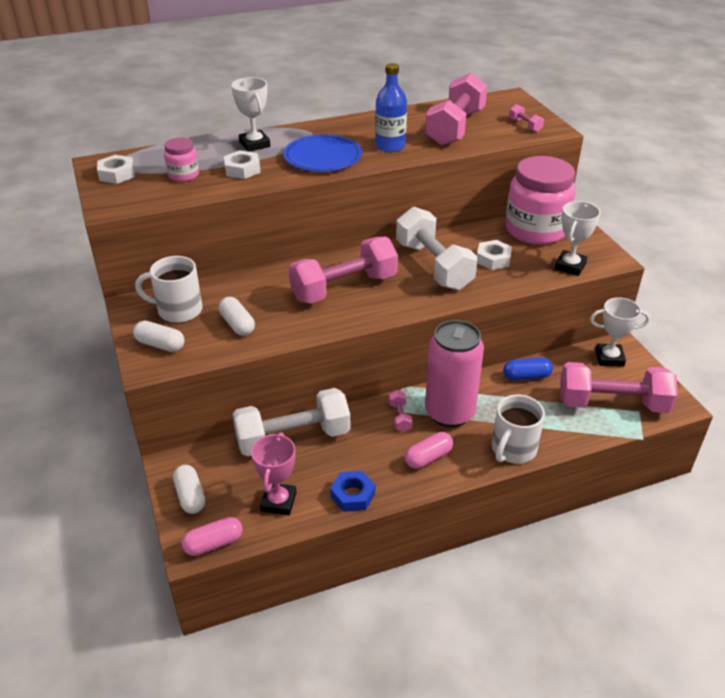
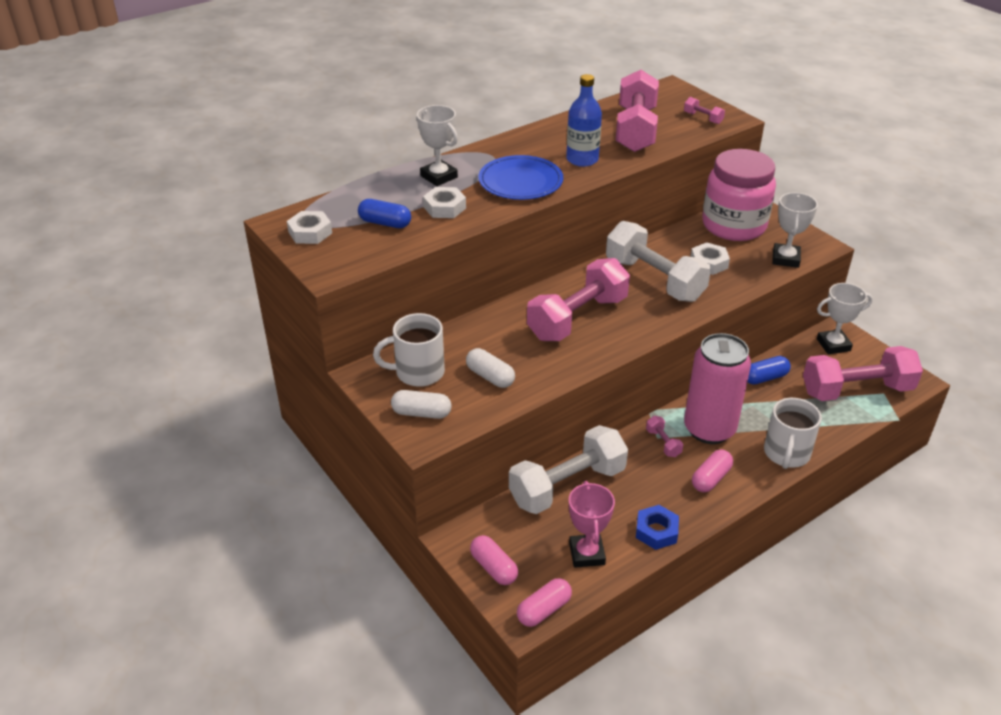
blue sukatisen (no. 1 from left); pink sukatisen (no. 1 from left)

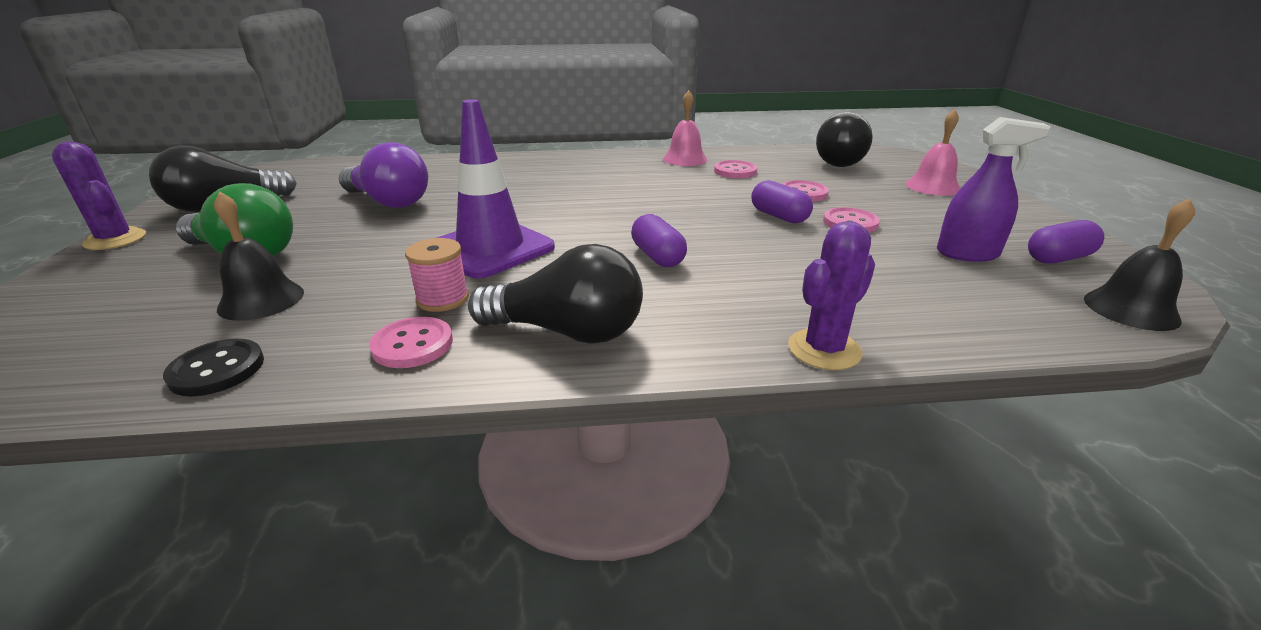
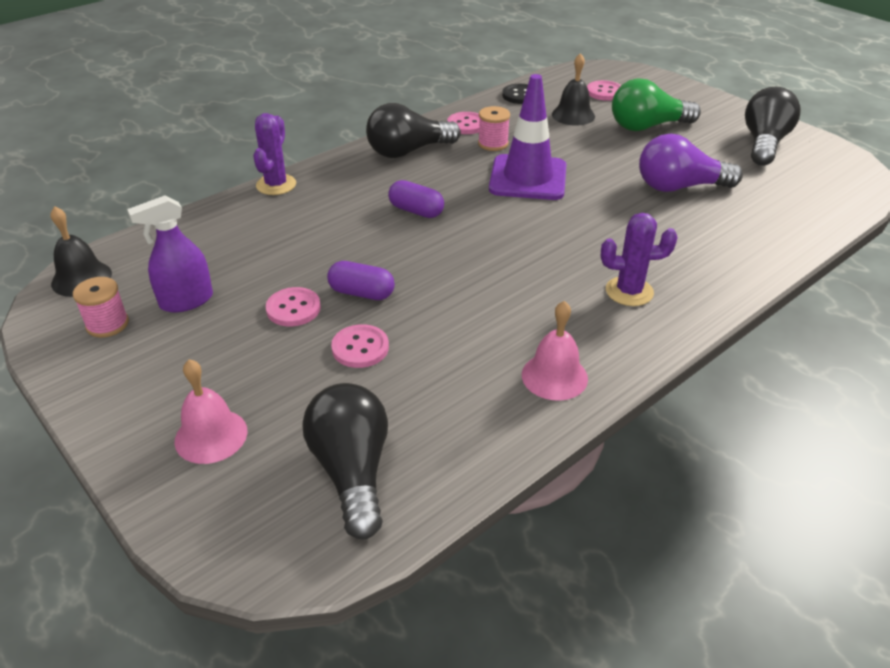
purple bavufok (no. 2 from left); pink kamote (no. 4 from left); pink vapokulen (no. 1 from left)

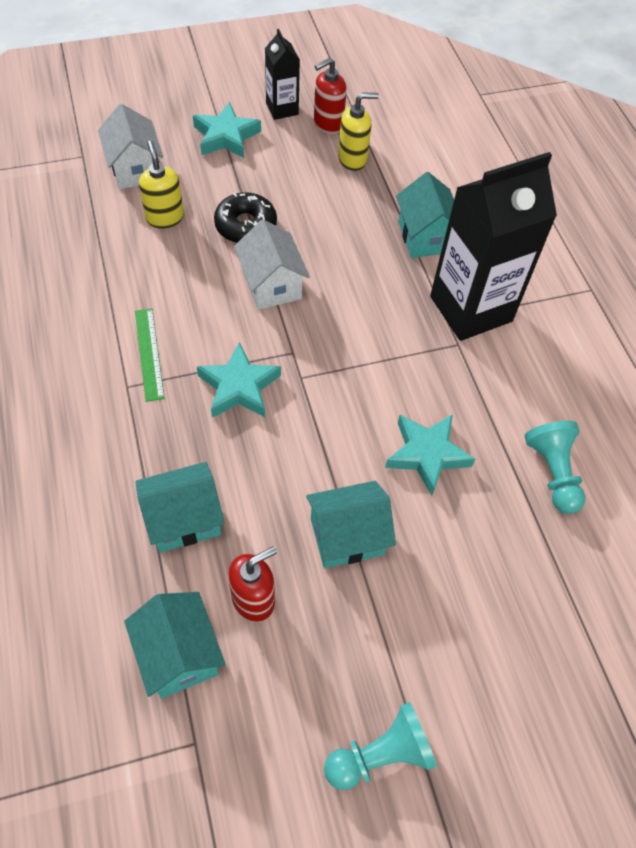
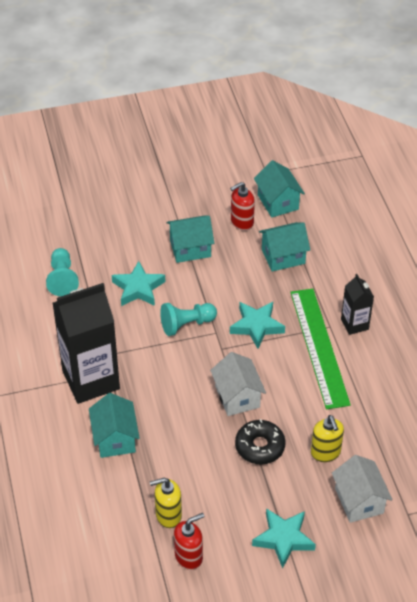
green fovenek; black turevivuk (no. 2 from left); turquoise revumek (no. 2 from left)

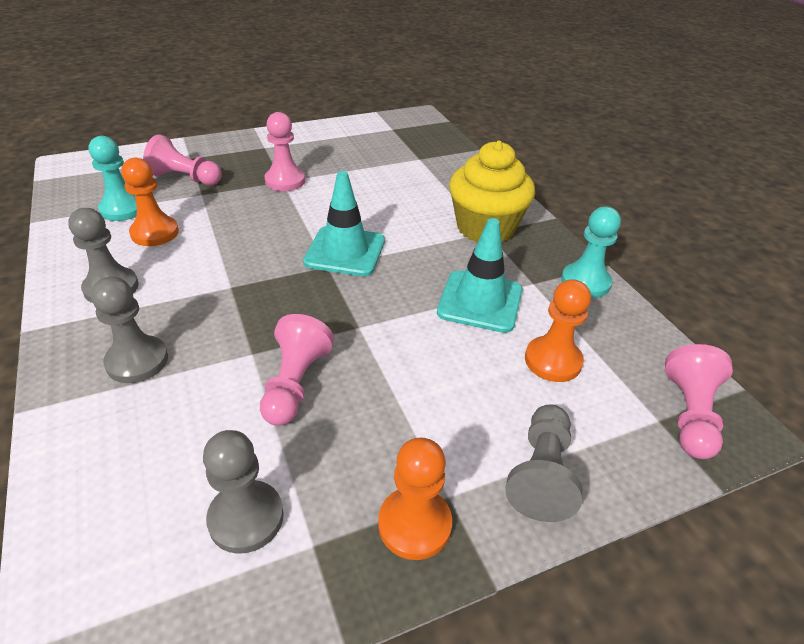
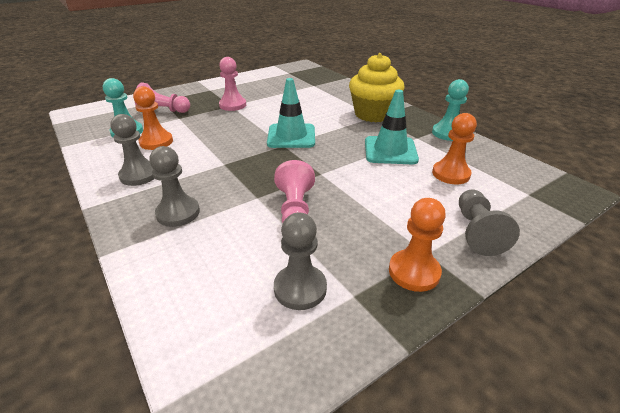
pink revumek (no. 4 from left in the first image)

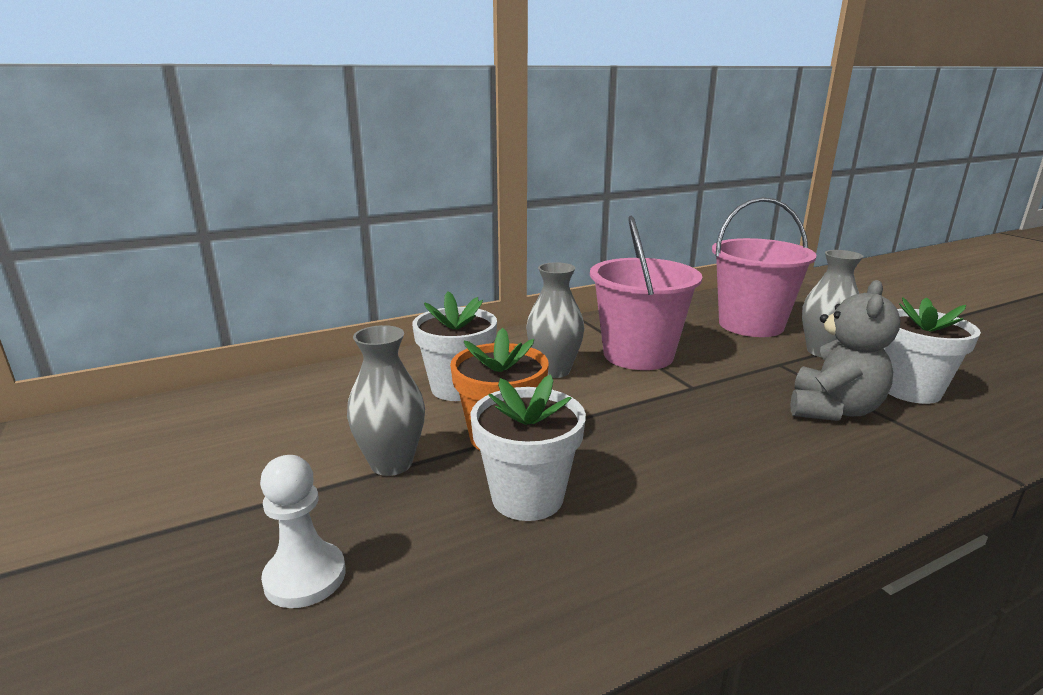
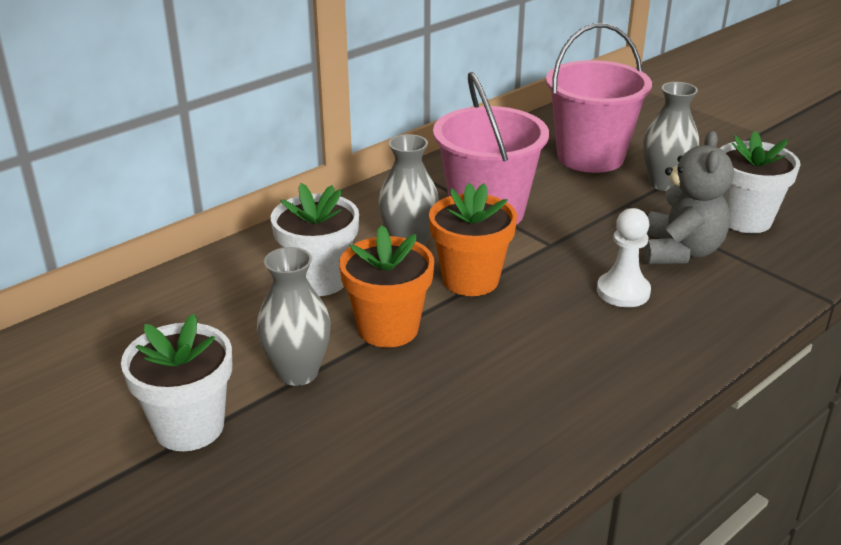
white revumek; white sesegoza (no. 1 from left); orange sesegoza (no. 2 from left)

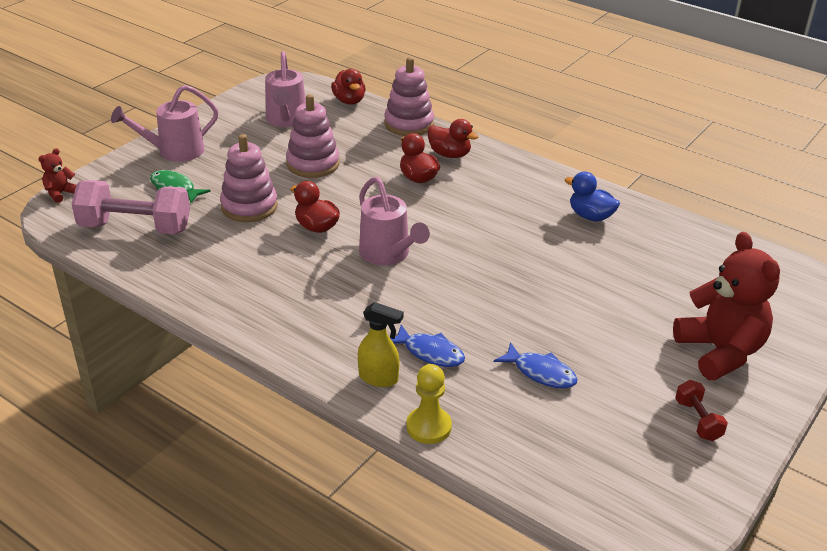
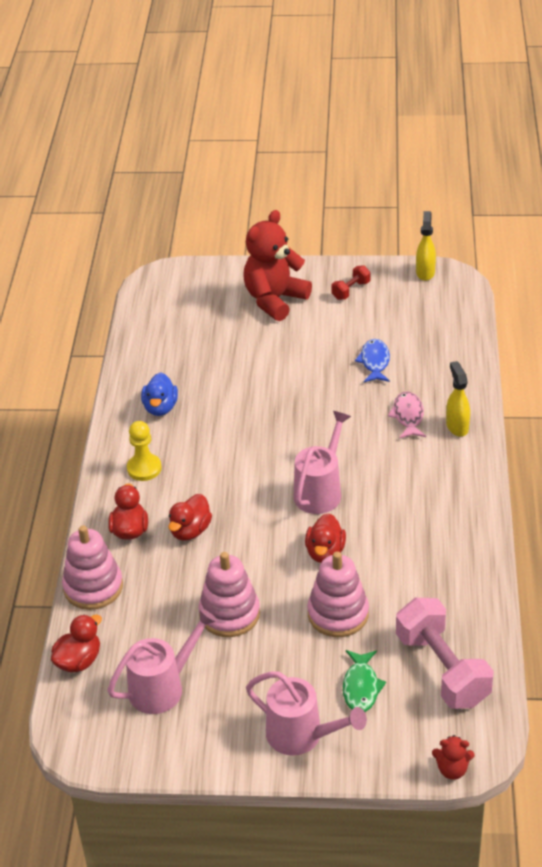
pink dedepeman; yellow revumek; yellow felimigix (no. 1 from left)

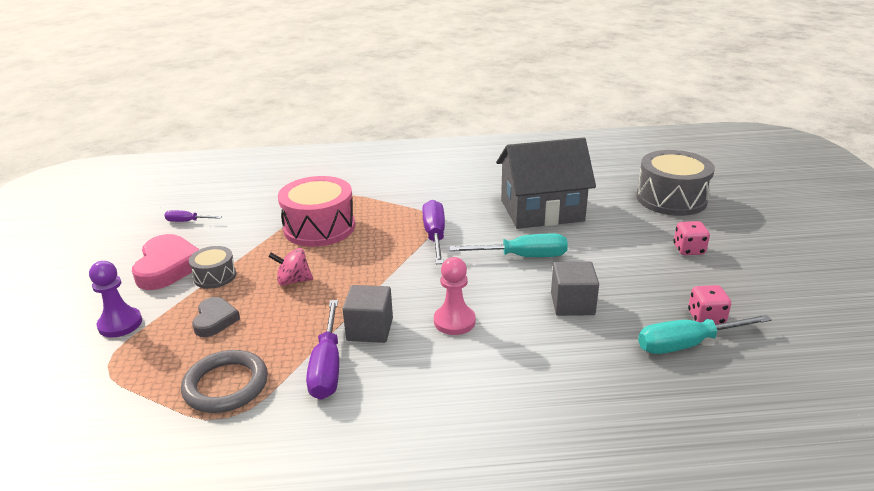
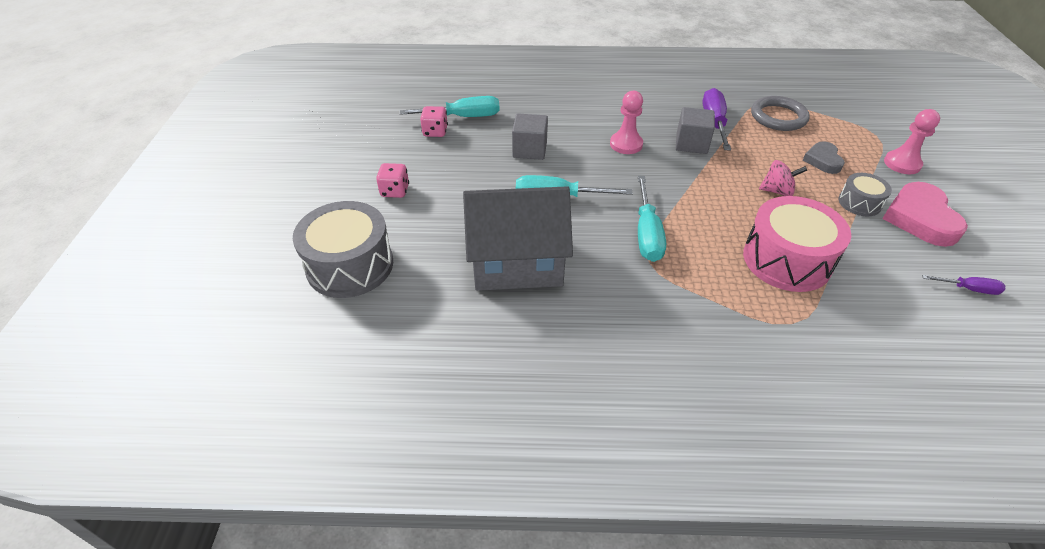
pink revumek (no. 2 from left); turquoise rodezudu (no. 3 from left)

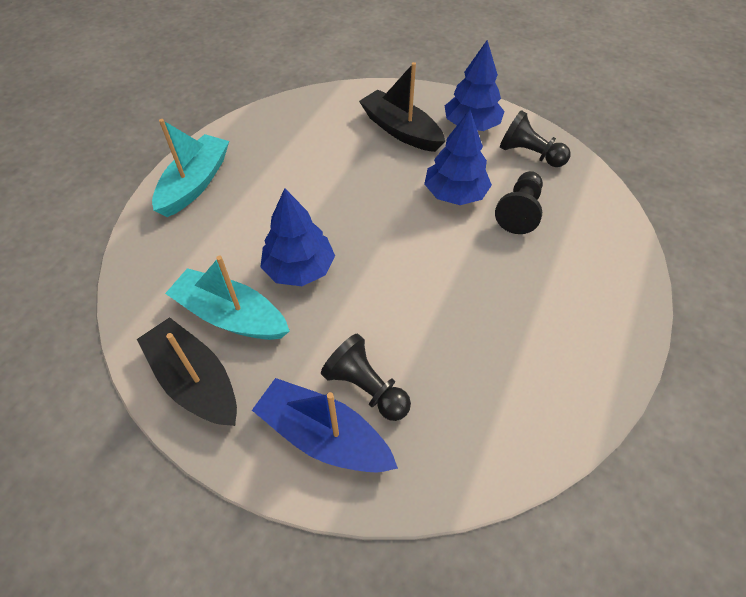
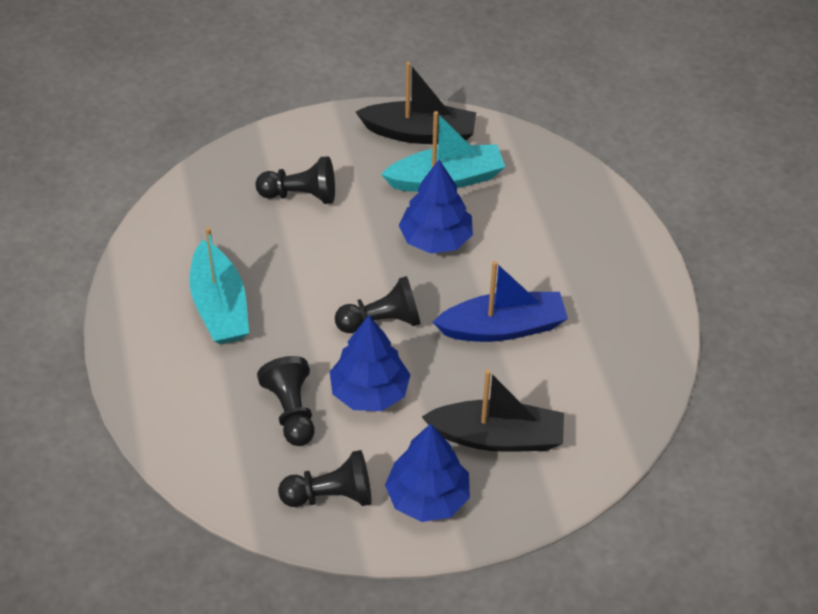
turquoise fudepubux (no. 1 from left); blue fudepubux; black revumek (no. 4 from left)

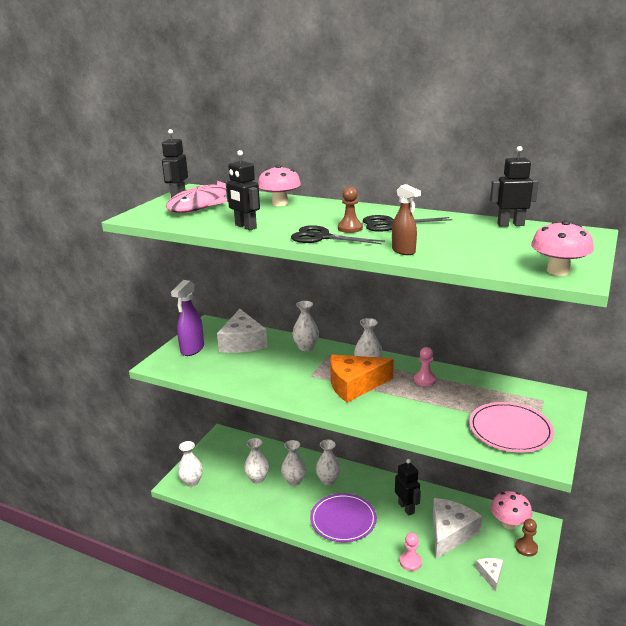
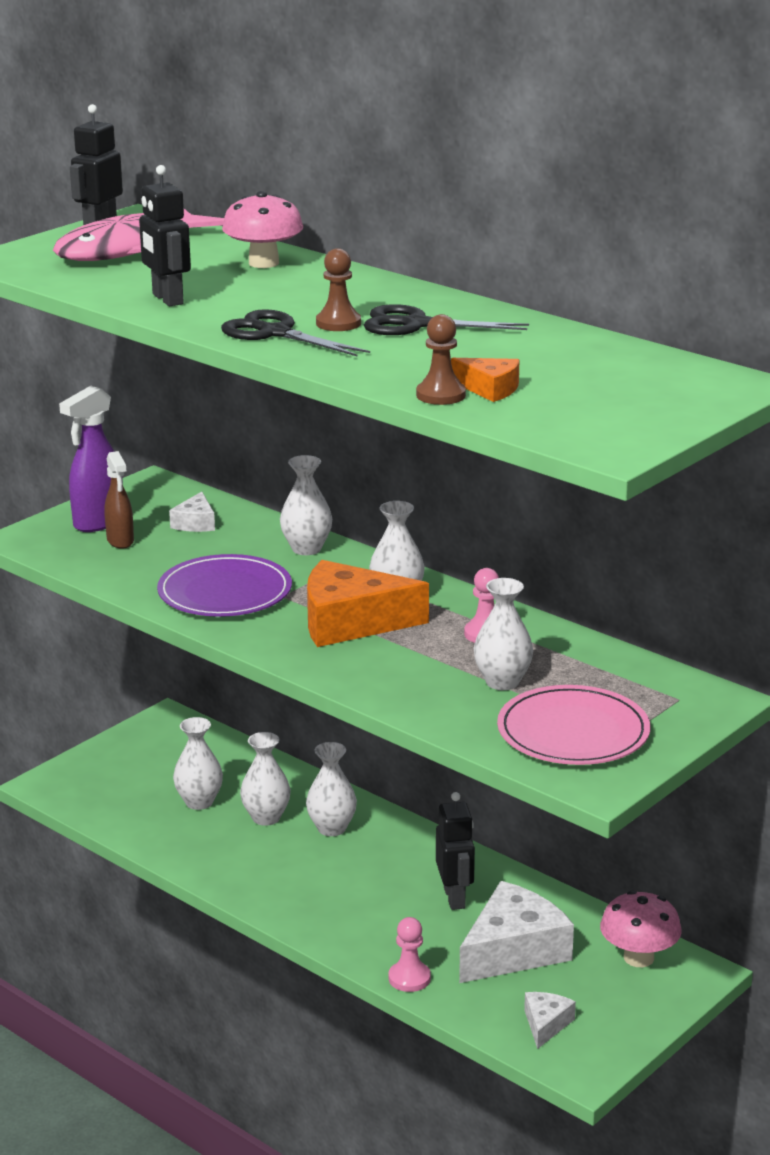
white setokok (no. 6 from left); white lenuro (no. 1 from left); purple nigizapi; brown felimigix; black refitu (no. 4 from left in the first image); brown revumek (no. 2 from left); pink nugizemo (no. 3 from left in the first image); orange lenuro (no. 2 from left)

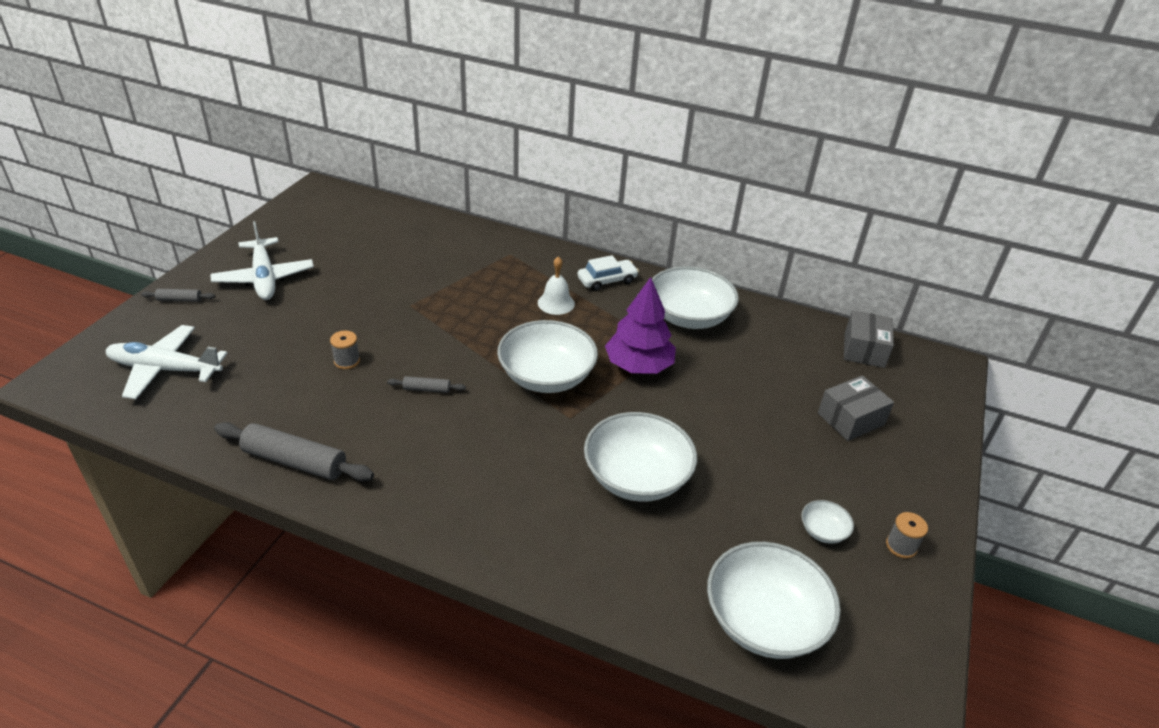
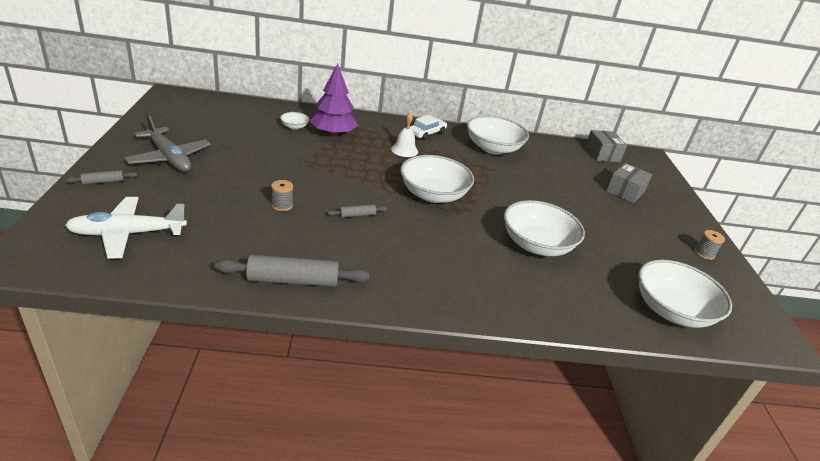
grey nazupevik; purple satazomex; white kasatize (no. 1 from left)

